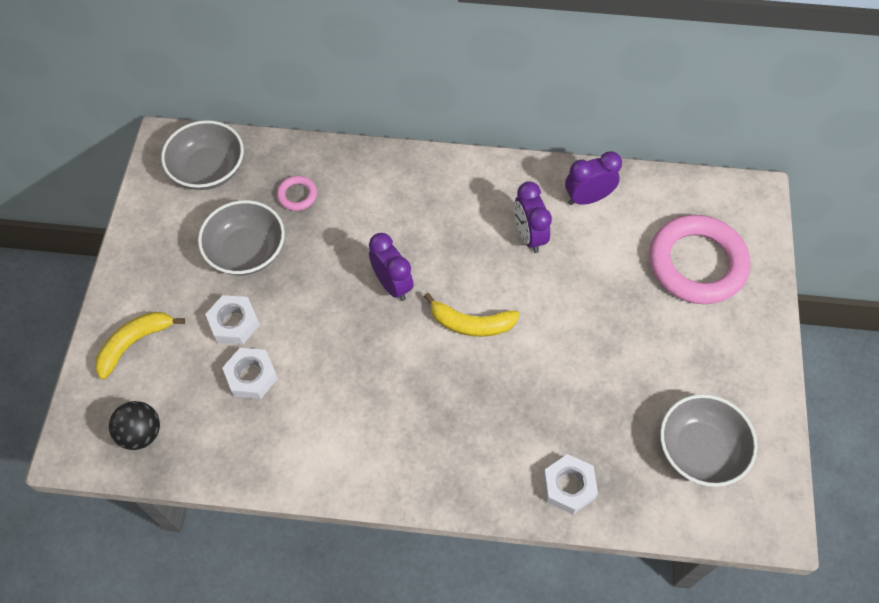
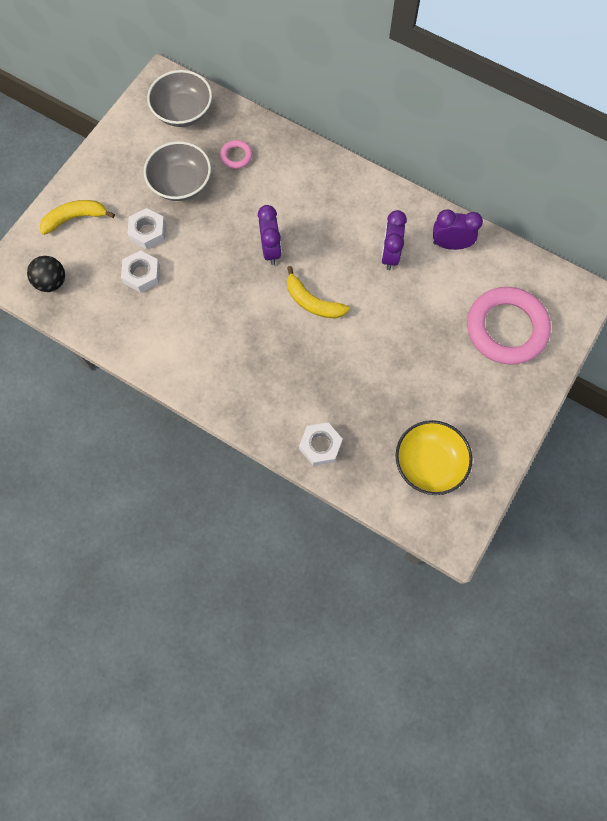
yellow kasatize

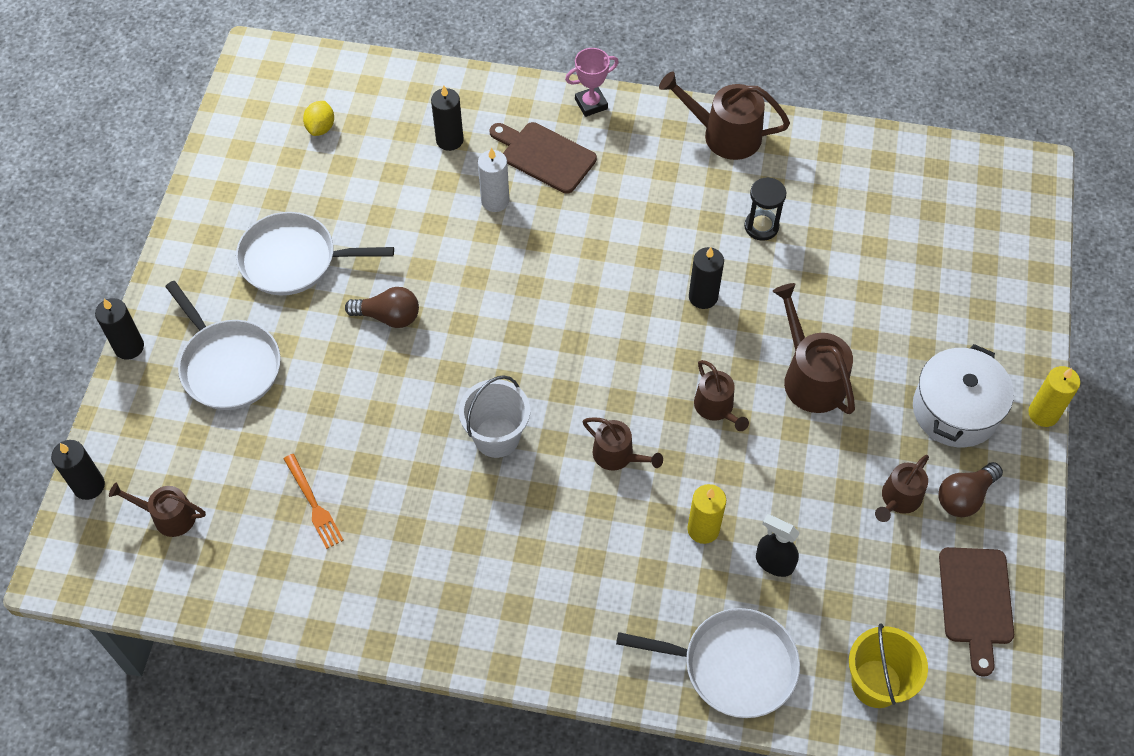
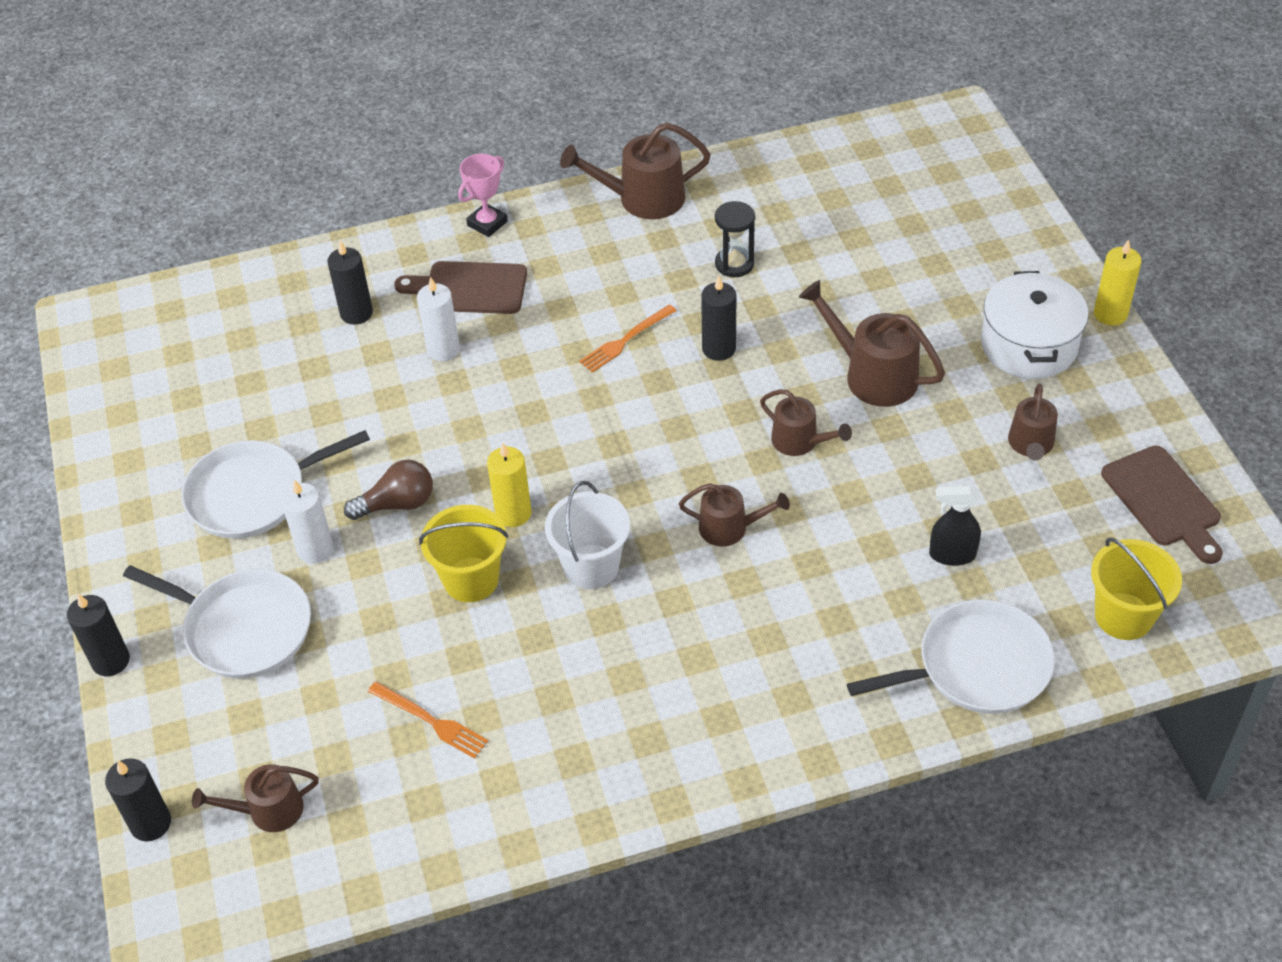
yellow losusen; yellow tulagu (no. 1 from left); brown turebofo (no. 2 from left in the first image); white tulagu (no. 1 from left); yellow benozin (no. 1 from left); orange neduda (no. 2 from left)

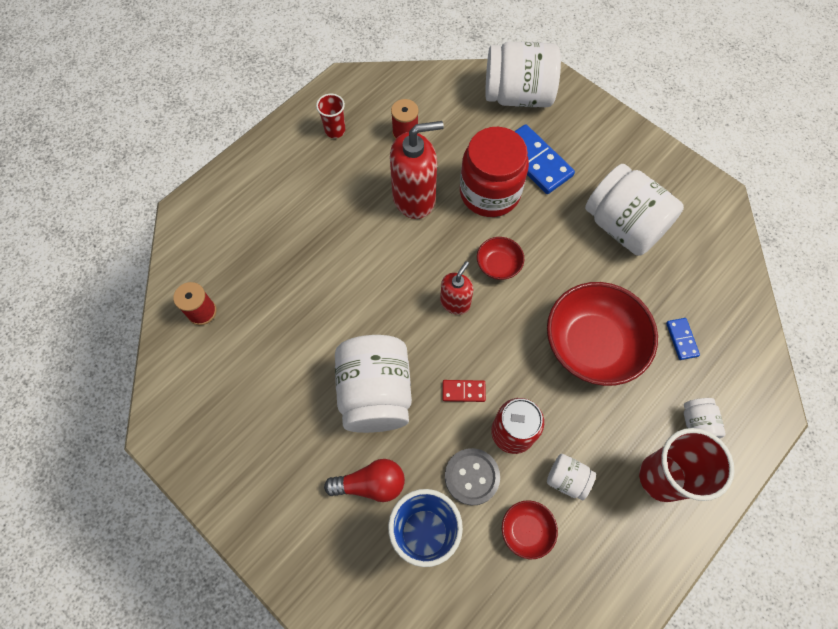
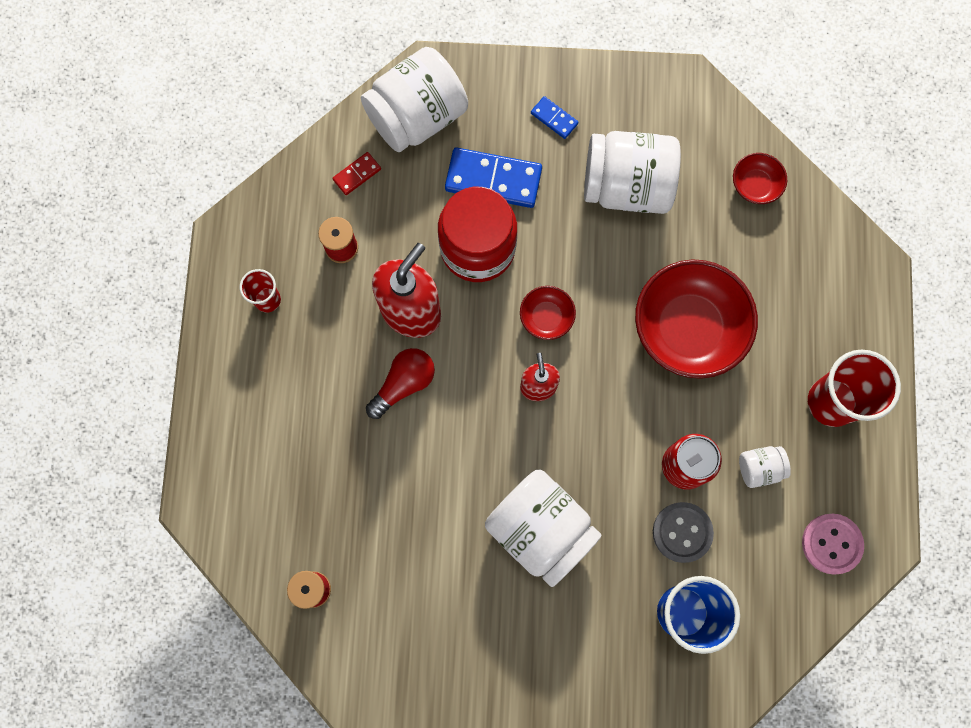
red turebofo; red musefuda; red kasatize (no. 3 from left); blue musefuda (no. 2 from left); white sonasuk (no. 5 from left in the first image); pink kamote

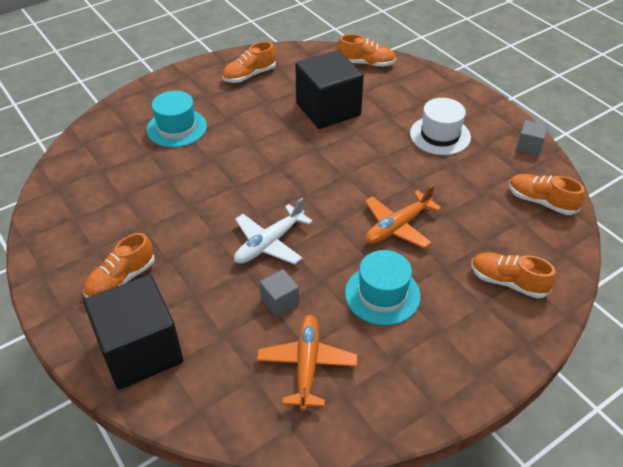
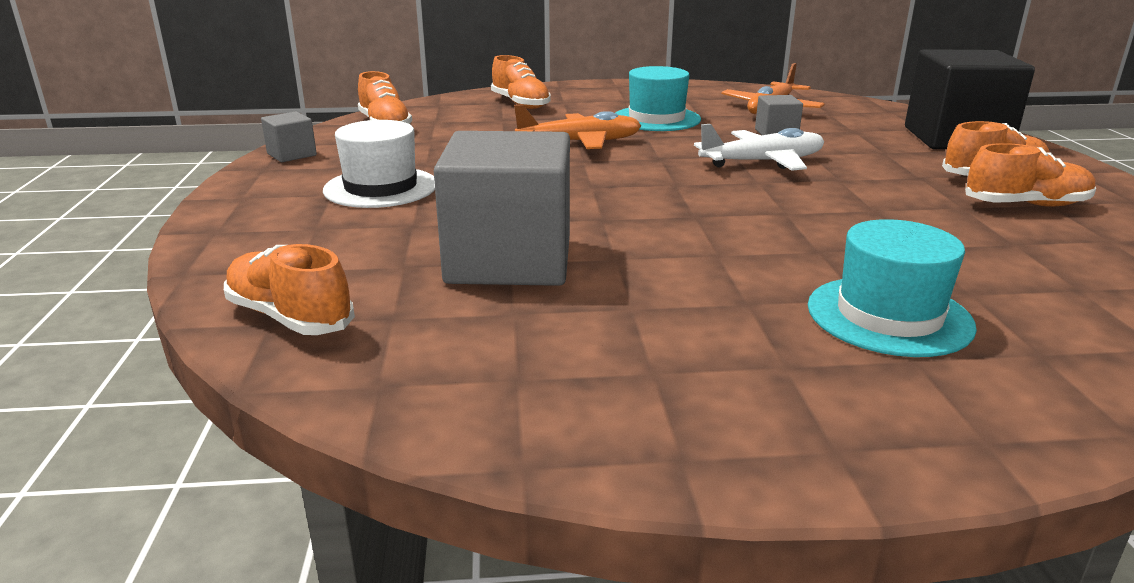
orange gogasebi (no. 5 from left); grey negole (no. 2 from left)

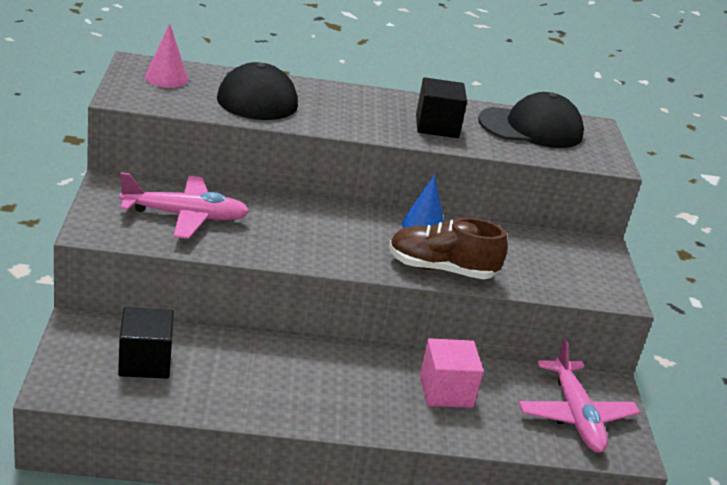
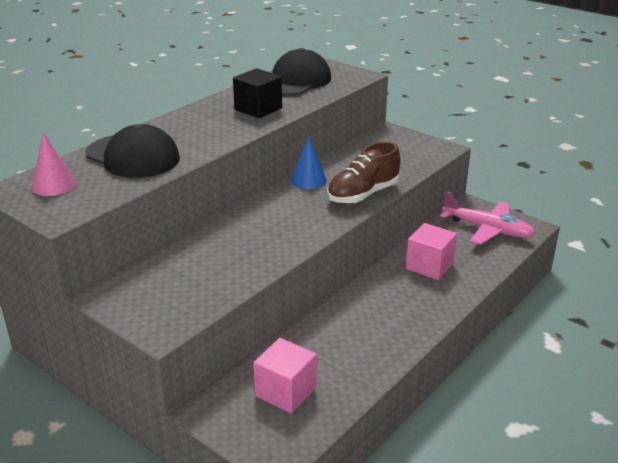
pink negole (no. 1 from left); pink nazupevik (no. 1 from left in the first image)

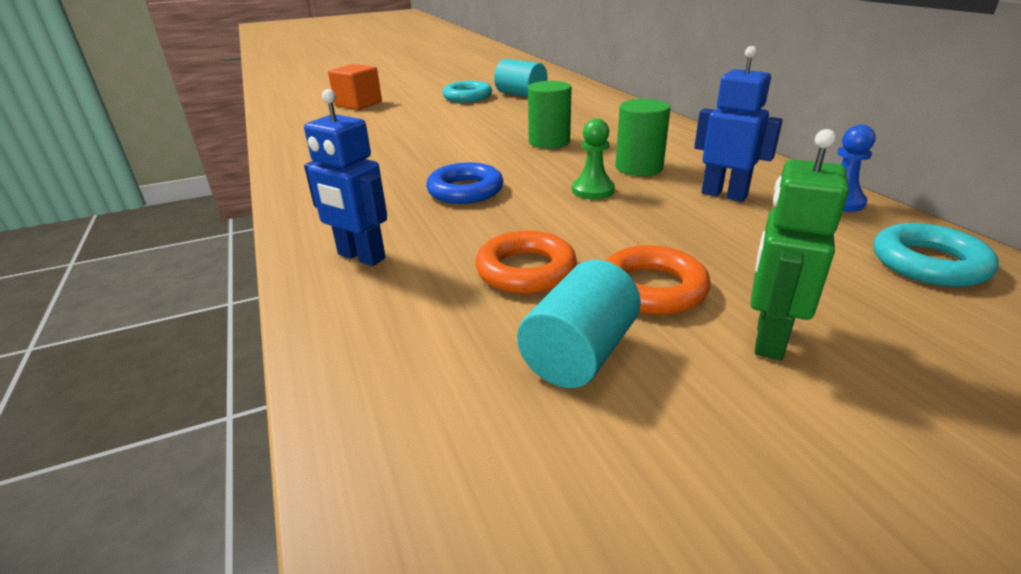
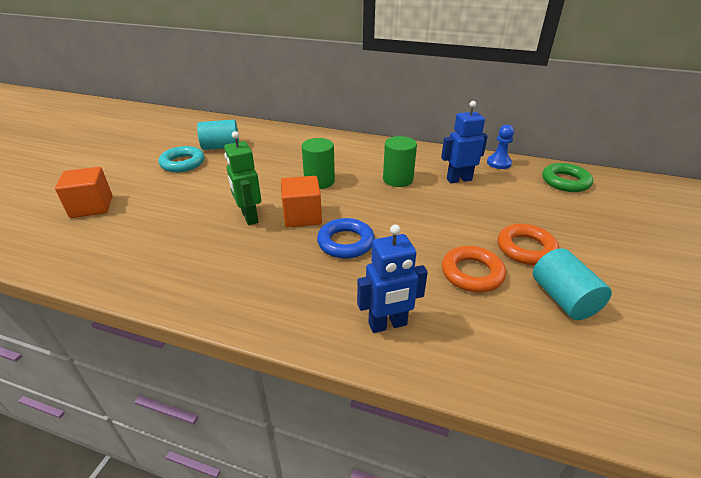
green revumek; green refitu; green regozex; orange negole (no. 2 from left)

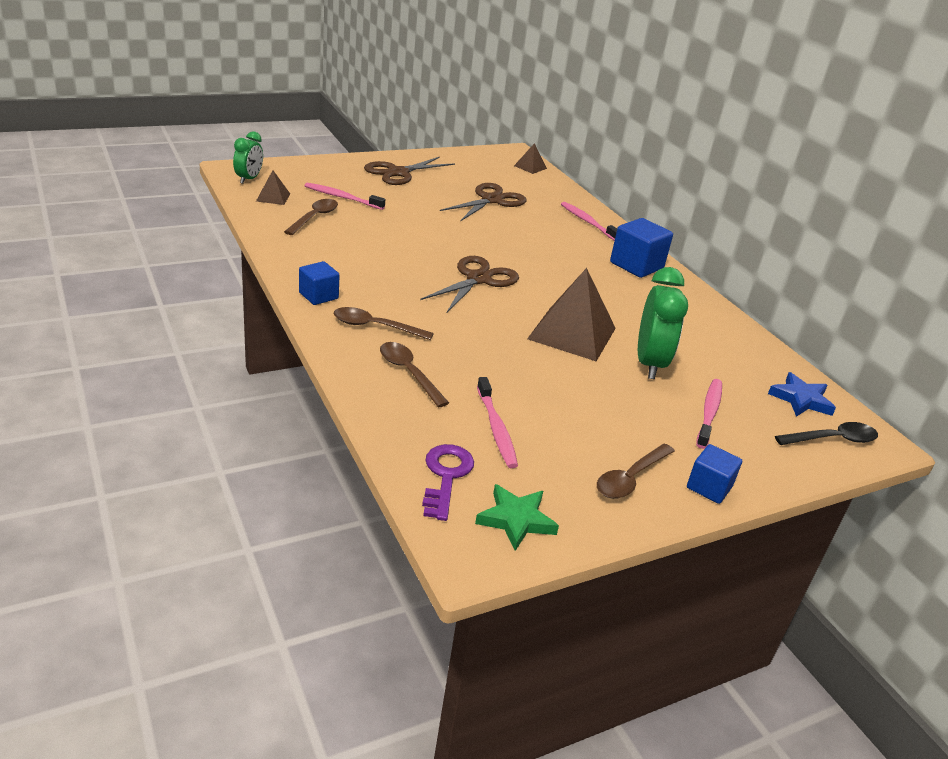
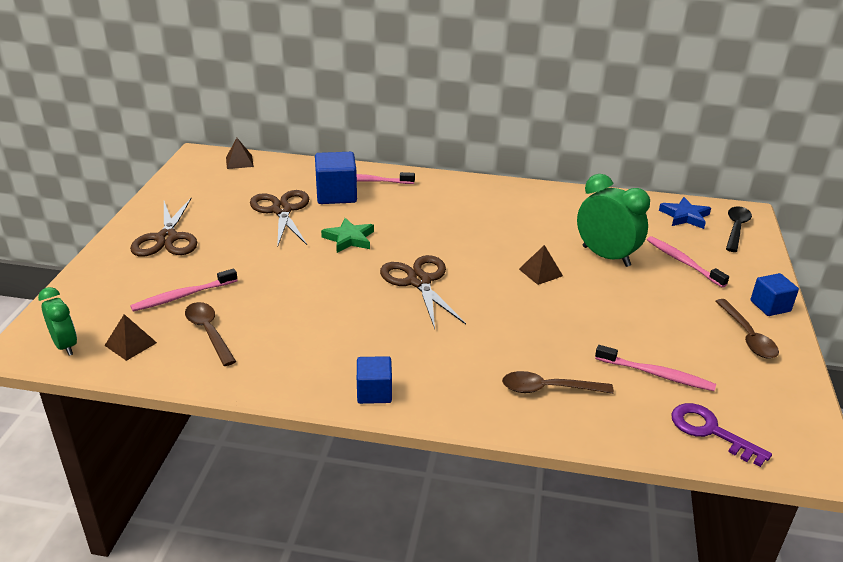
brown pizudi (no. 2 from left in the first image); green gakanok; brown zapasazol (no. 3 from left); blue negole (no. 1 from left)

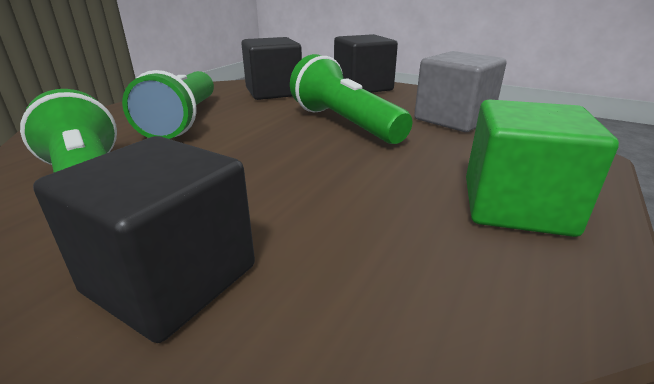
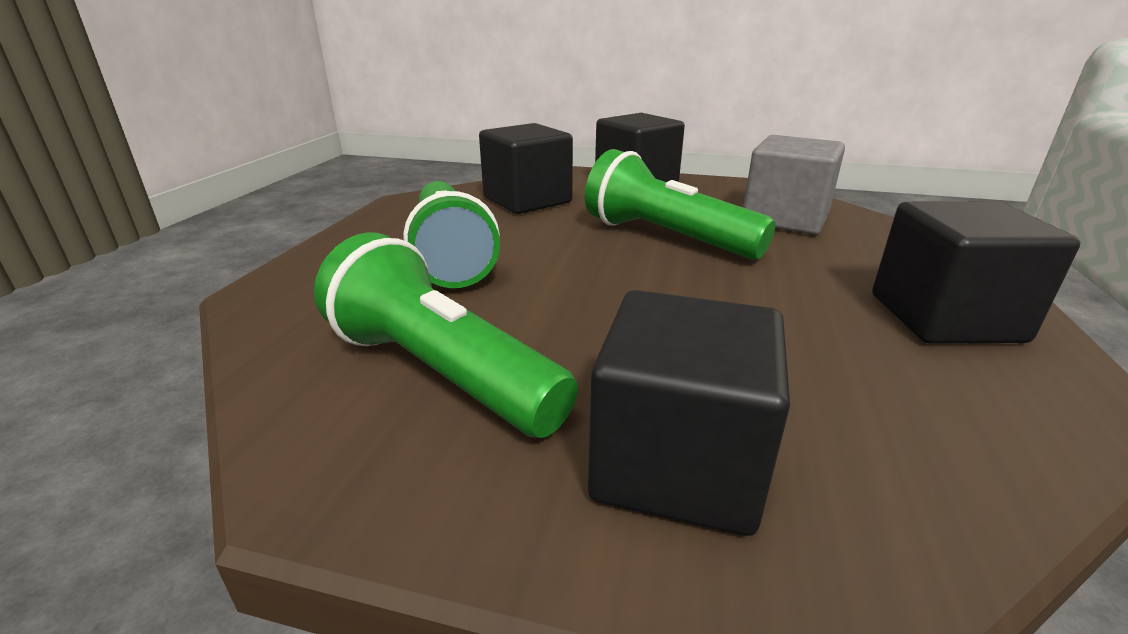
black negole (no. 4 from left)

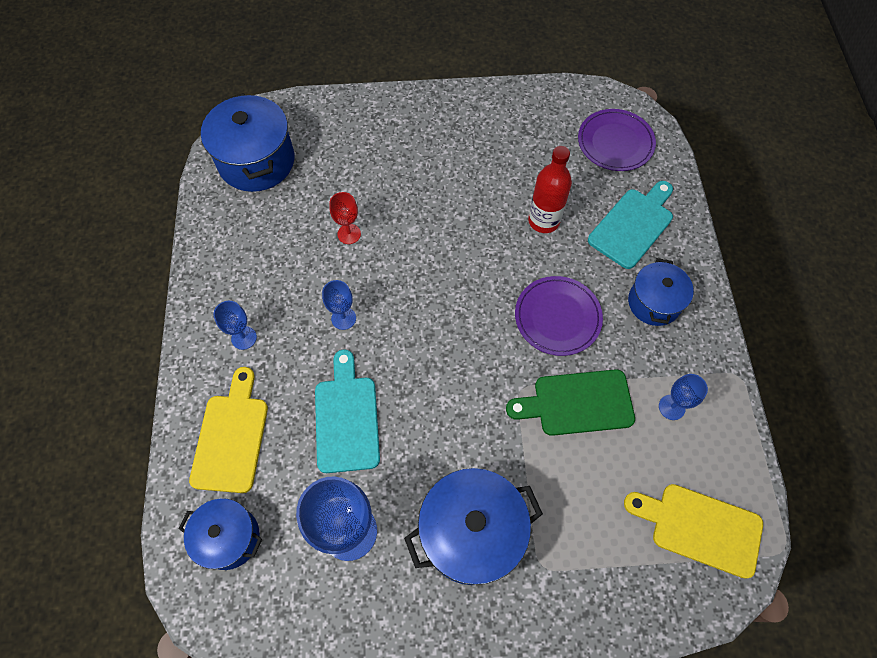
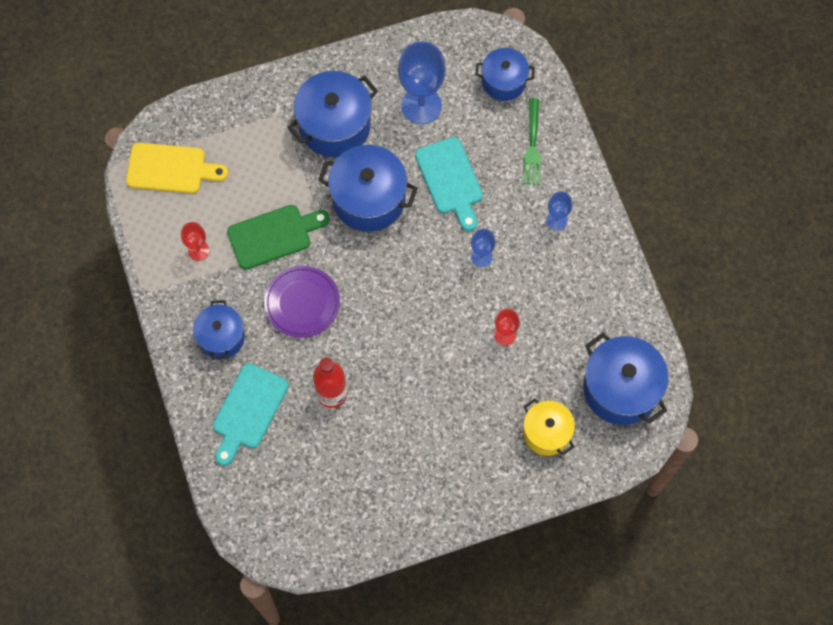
green neduda; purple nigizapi (no. 2 from left in the first image); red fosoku (no. 1 from left); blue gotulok (no. 3 from left); yellow gotulok

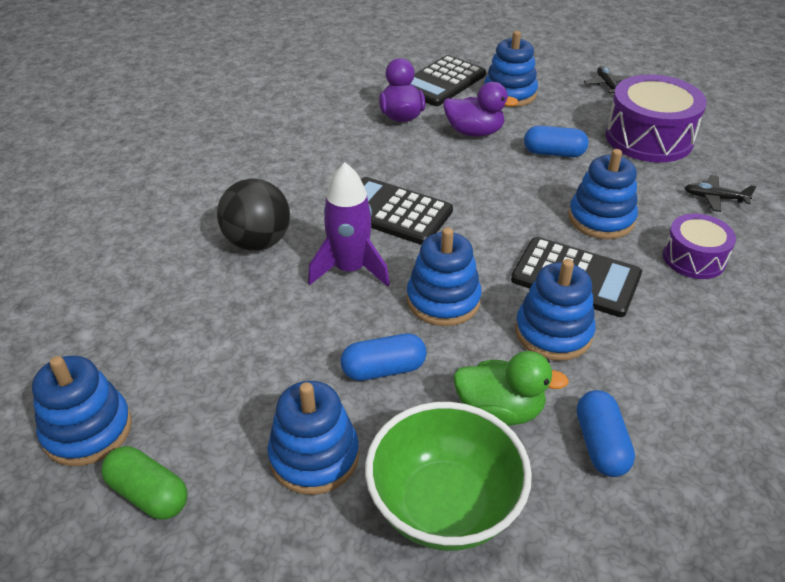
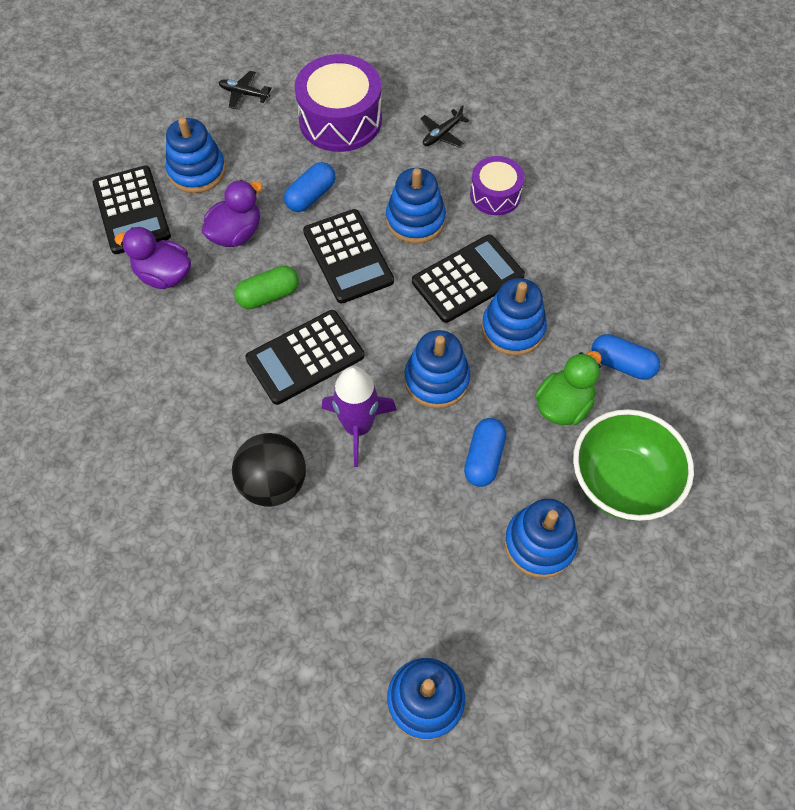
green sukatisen; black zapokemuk (no. 3 from left)

